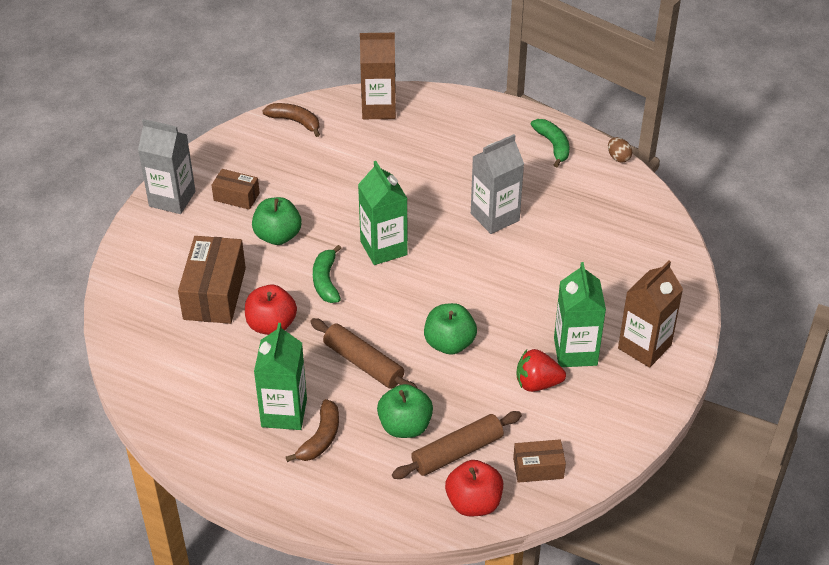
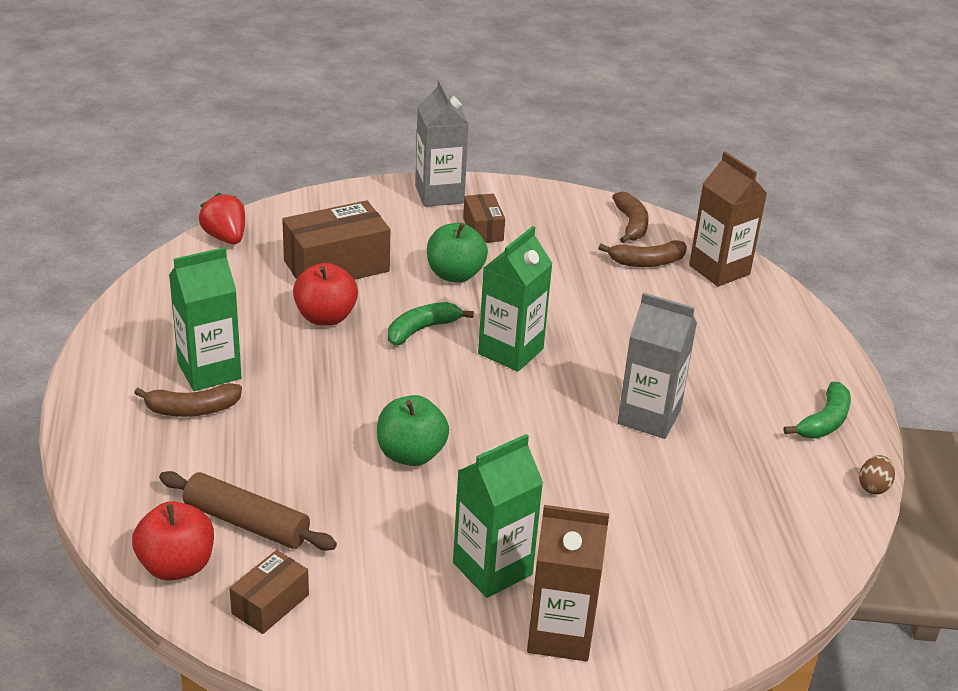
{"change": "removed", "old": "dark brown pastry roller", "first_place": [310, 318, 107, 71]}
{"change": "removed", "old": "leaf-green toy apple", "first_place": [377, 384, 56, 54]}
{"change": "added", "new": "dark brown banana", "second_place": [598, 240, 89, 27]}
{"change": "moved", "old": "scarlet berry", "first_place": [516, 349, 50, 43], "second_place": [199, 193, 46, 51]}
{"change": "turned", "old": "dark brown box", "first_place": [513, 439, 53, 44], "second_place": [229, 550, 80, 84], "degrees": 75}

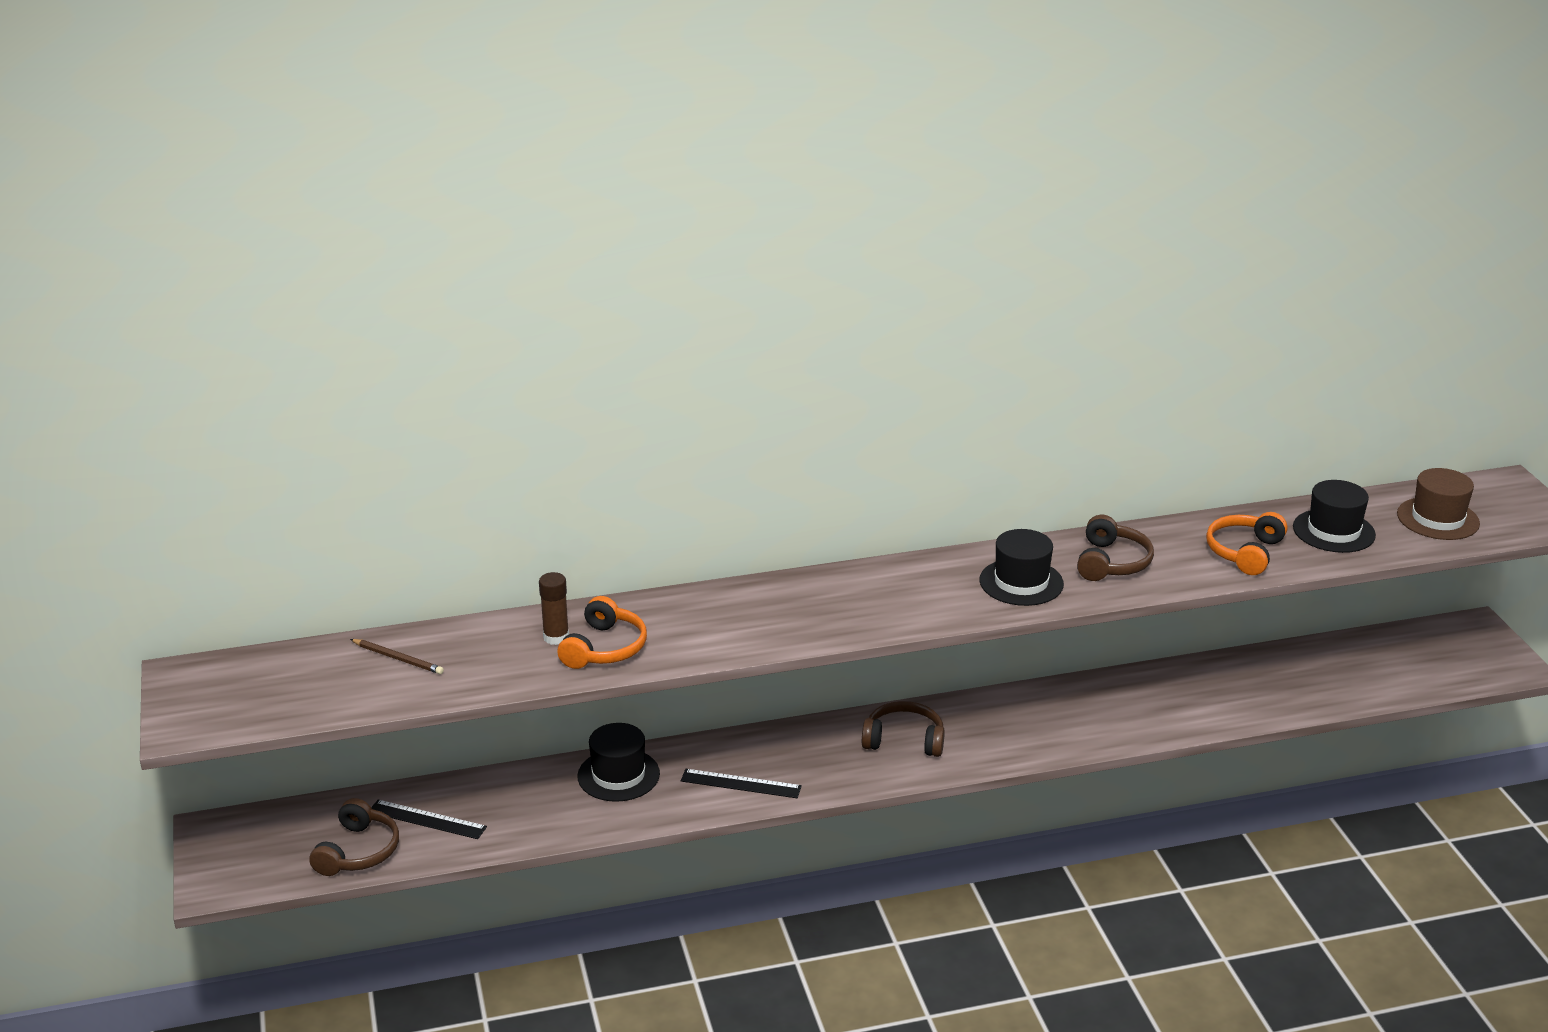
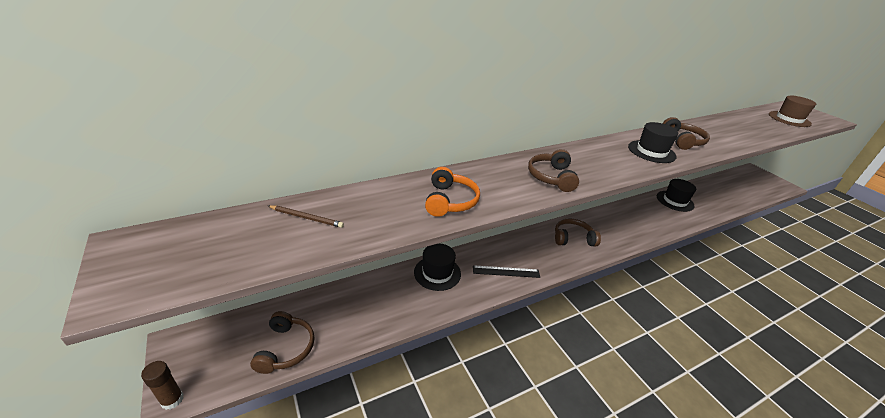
{"change": "removed", "old": "jet-black measuring stick", "first_place": [371, 800, 116, 39]}
{"change": "removed", "old": "bright orange headset", "first_place": [1206, 512, 82, 63]}
{"change": "added", "new": "dark brown headset", "second_place": [528, 149, 51, 43]}
{"change": "moved", "old": "dark brown stick of glue", "first_place": [539, 572, 30, 73], "second_place": [141, 361, 43, 49]}
{"change": "moved", "old": "jet-black hat", "first_place": [1293, 480, 83, 73], "second_place": [657, 179, 39, 33]}

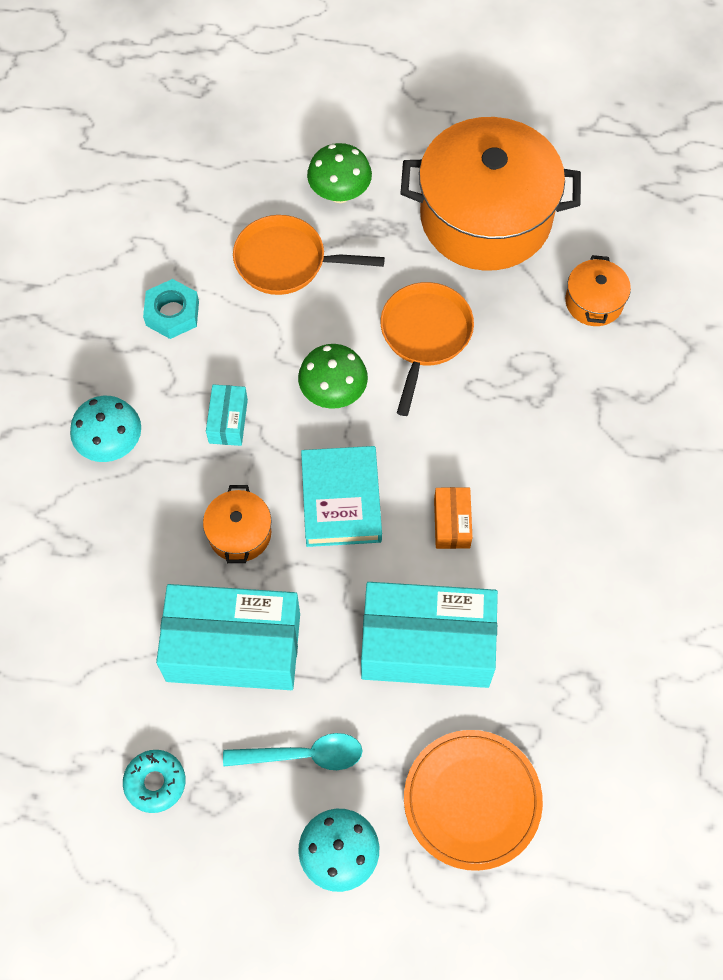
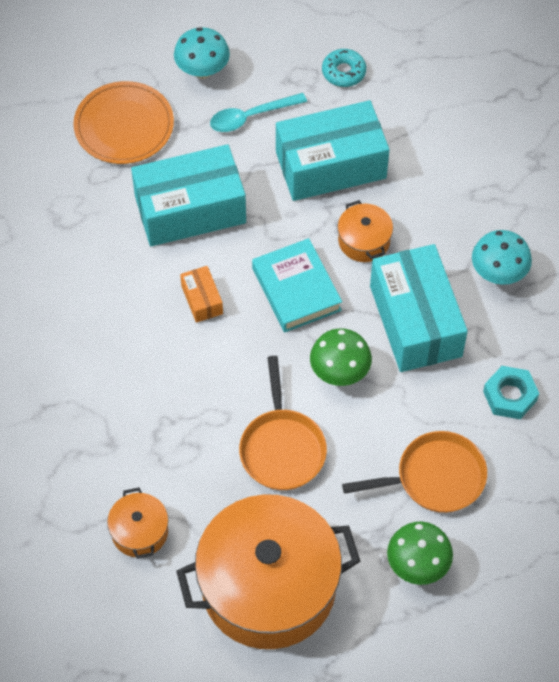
{"change": "resized", "old": "turquoise box", "first_place": [206, 384, 42, 62], "second_place": [370, 244, 98, 128], "factor": 2.25}

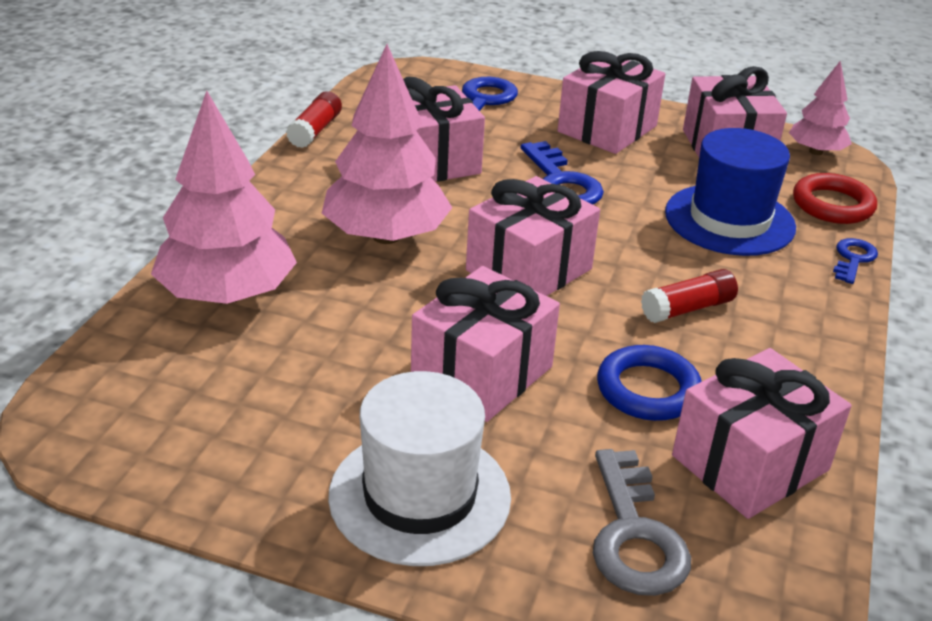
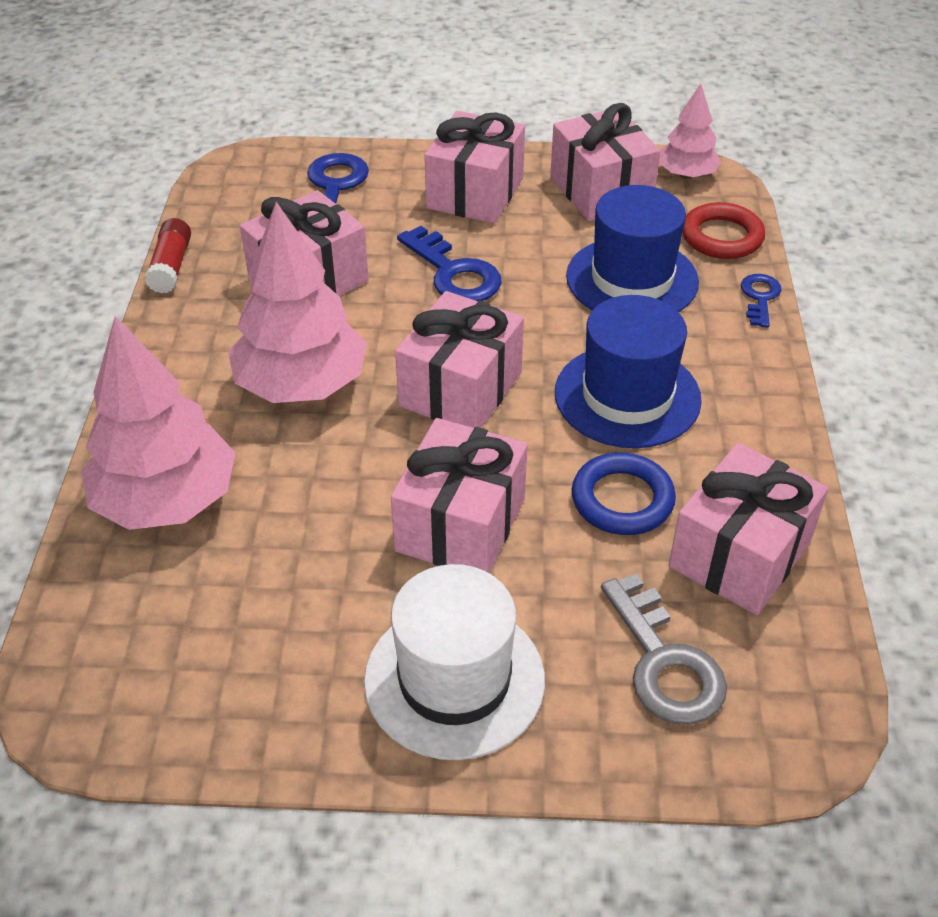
{"change": "replaced", "old": "scarlet stick of glue", "new": "blue hat", "first_place": [641, 269, 97, 54], "second_place": [555, 295, 147, 153]}

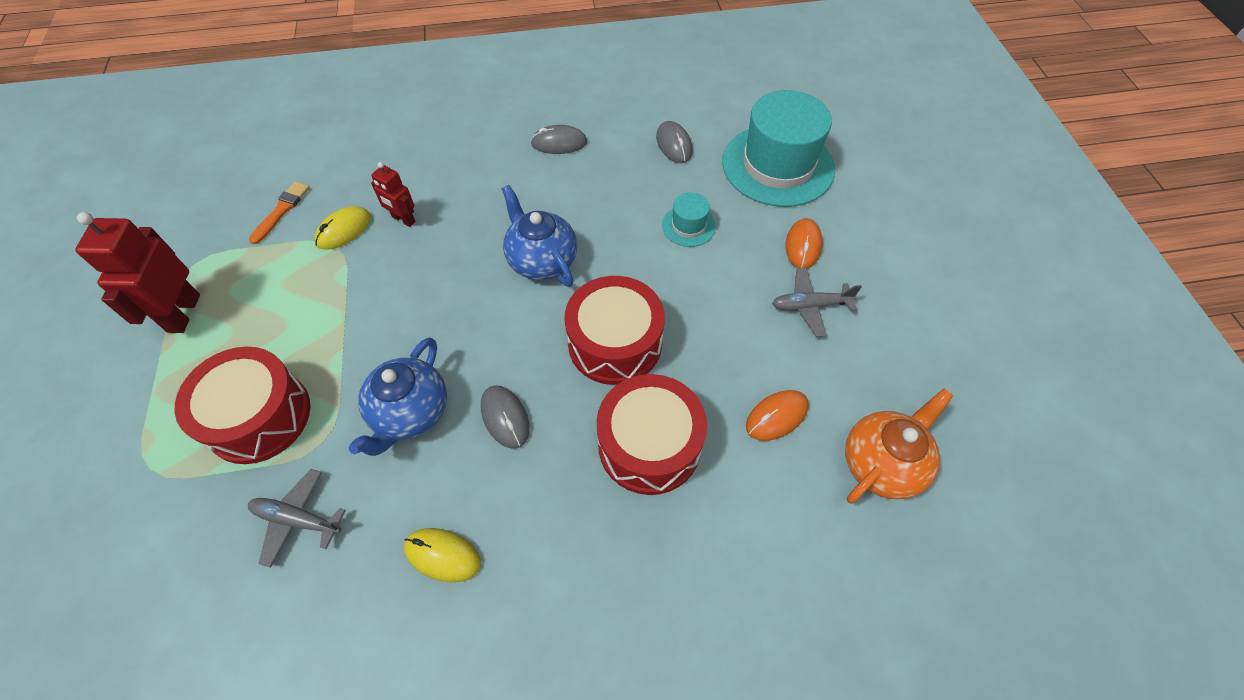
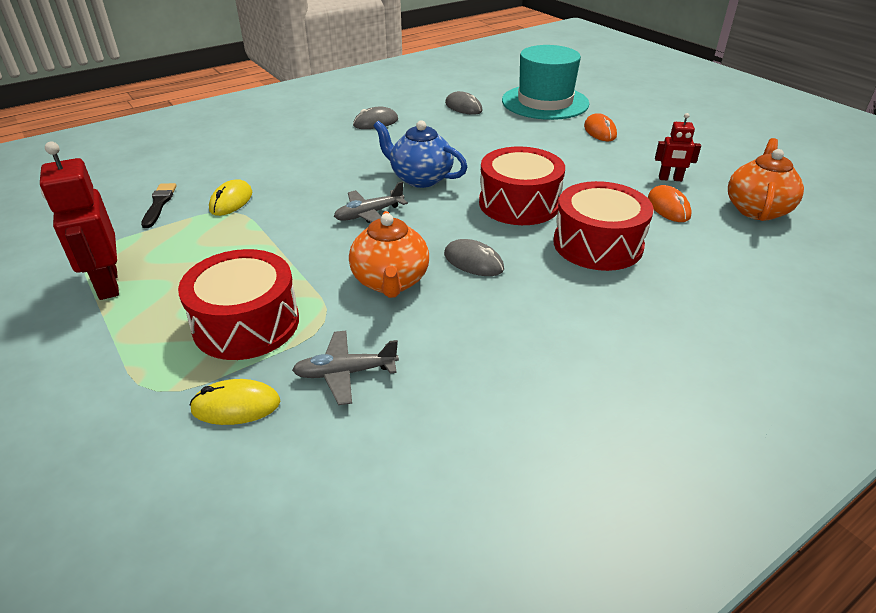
{"change": "removed", "old": "turquoise hat", "first_place": [662, 192, 54, 55]}
{"change": "moved", "old": "scarlet robot", "first_place": [371, 162, 45, 65], "second_place": [655, 113, 46, 68]}
{"change": "moved", "old": "yellow computer mouse", "first_place": [404, 528, 77, 54], "second_place": [190, 379, 90, 46]}
{"change": "moved", "old": "grey aeroplane", "first_place": [772, 268, 90, 69], "second_place": [334, 181, 74, 42]}
{"change": "recoloured", "old": "bright orange brush", "new": "jet-black brush", "first_place": [249, 181, 61, 63], "second_place": [141, 183, 36, 45]}
{"change": "recoloured", "old": "blue teapot", "new": "bright orange teapot", "first_place": [348, 337, 99, 119], "second_place": [349, 211, 80, 87]}
{"change": "turned", "old": "bright orange computer mouse", "first_place": [746, 390, 63, 51], "second_place": [648, 185, 44, 37], "degrees": -45}

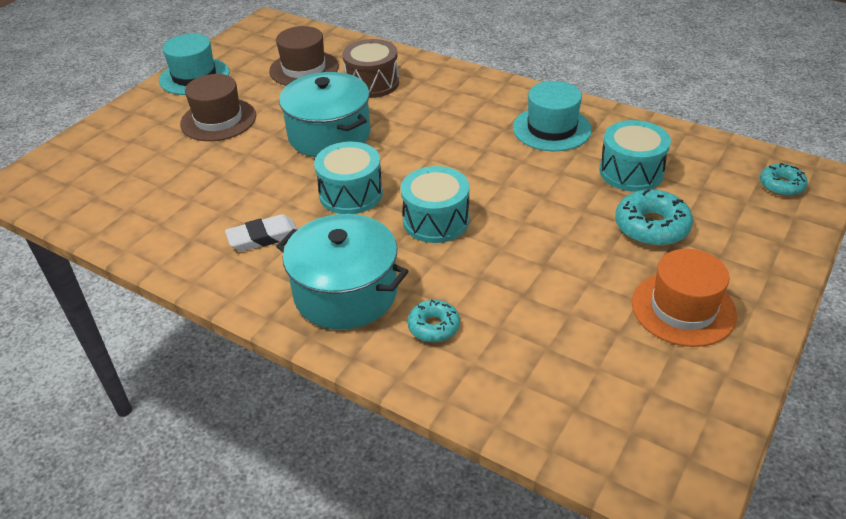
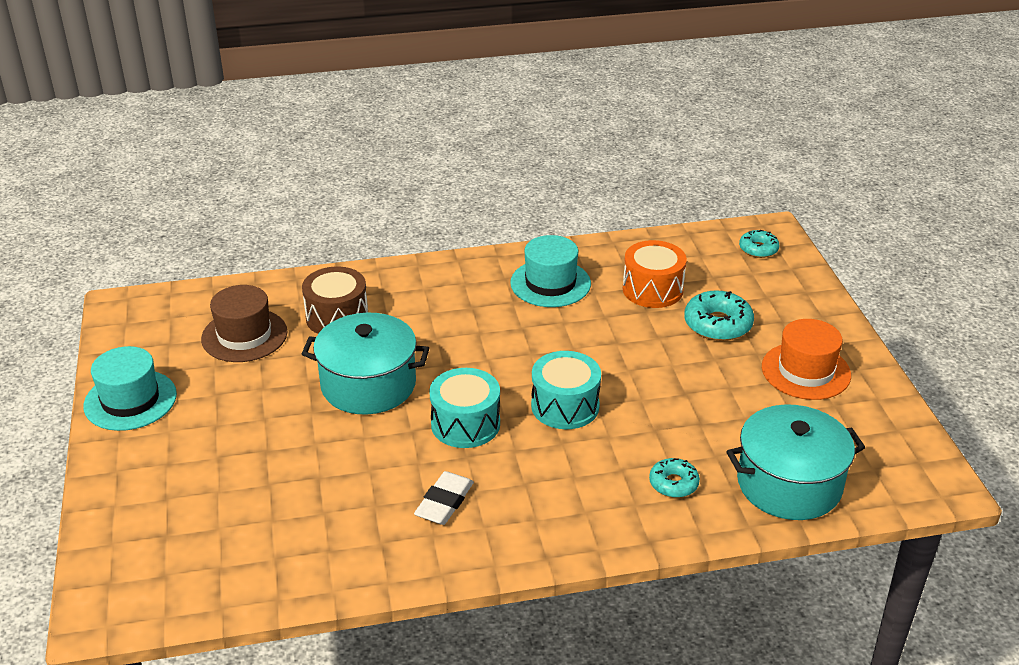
{"change": "removed", "old": "dark brown hat", "first_place": [180, 74, 76, 67]}
{"change": "moved", "old": "turquoise pot", "first_place": [276, 214, 133, 116], "second_place": [726, 404, 139, 116]}
{"change": "recoloured", "old": "turquoise snare drum", "new": "bright orange snare drum", "first_place": [600, 120, 71, 72], "second_place": [623, 240, 64, 68]}

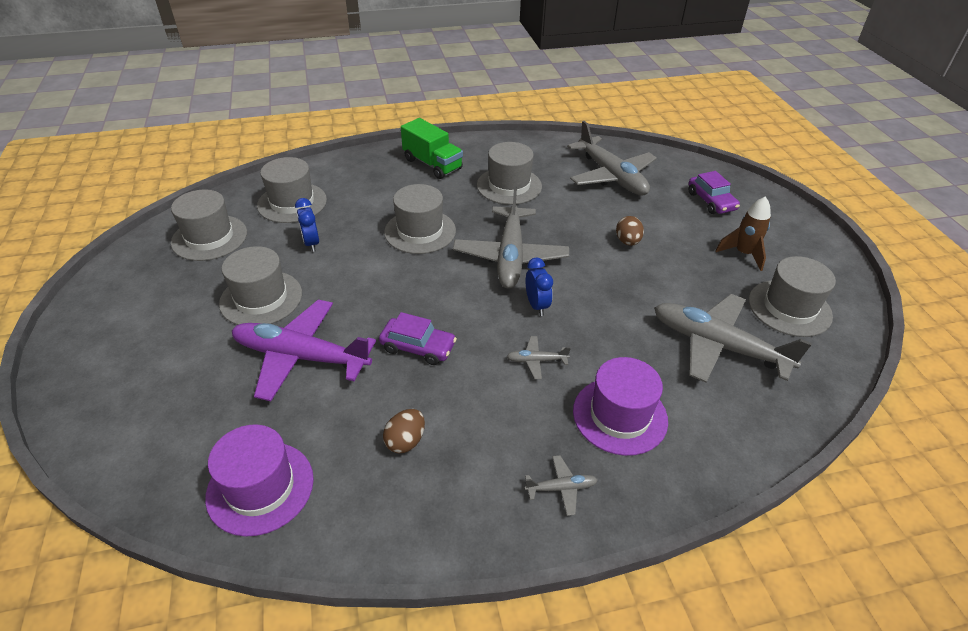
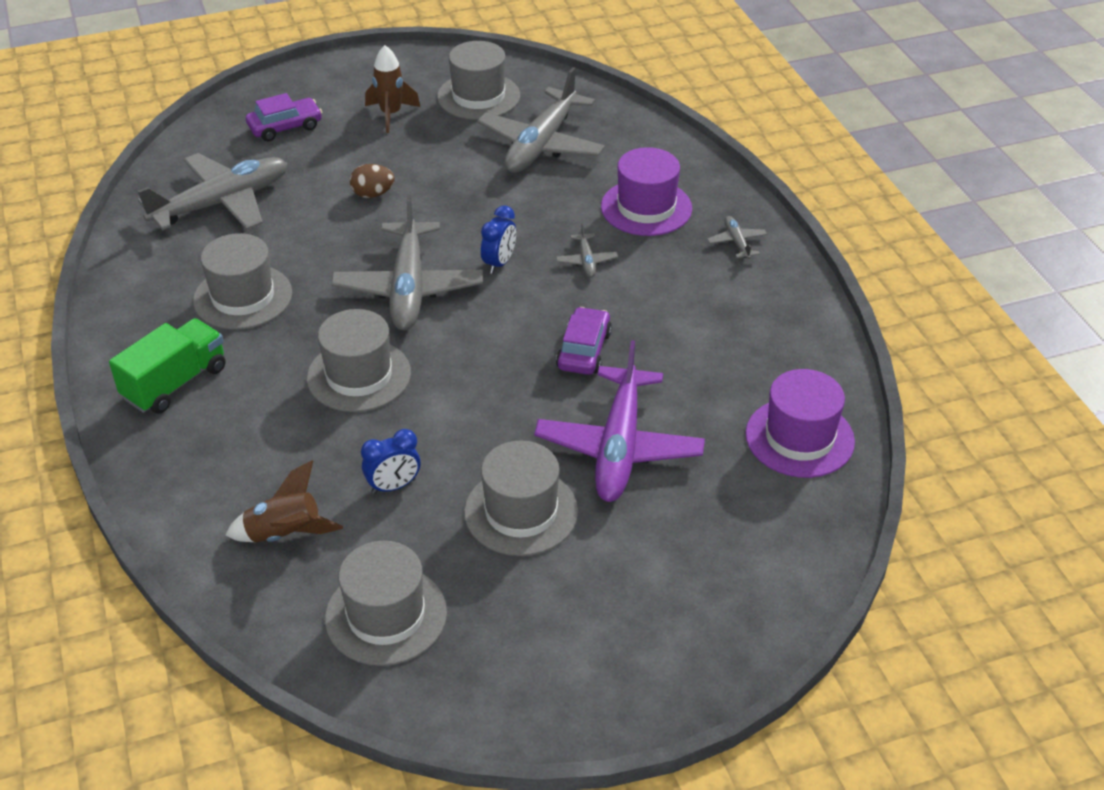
{"change": "removed", "old": "dark brown egg", "first_place": [383, 409, 42, 44]}
{"change": "replaced", "old": "grey hat", "new": "dark brown rocket", "first_place": [257, 157, 70, 66], "second_place": [225, 460, 118, 82]}
{"change": "turned", "old": "grey aeroplane", "first_place": [453, 186, 116, 103], "second_place": [331, 195, 152, 135], "degrees": 90}
{"change": "turned", "old": "blue alarm clock", "first_place": [526, 258, 27, 58], "second_place": [481, 205, 35, 69], "degrees": 135}

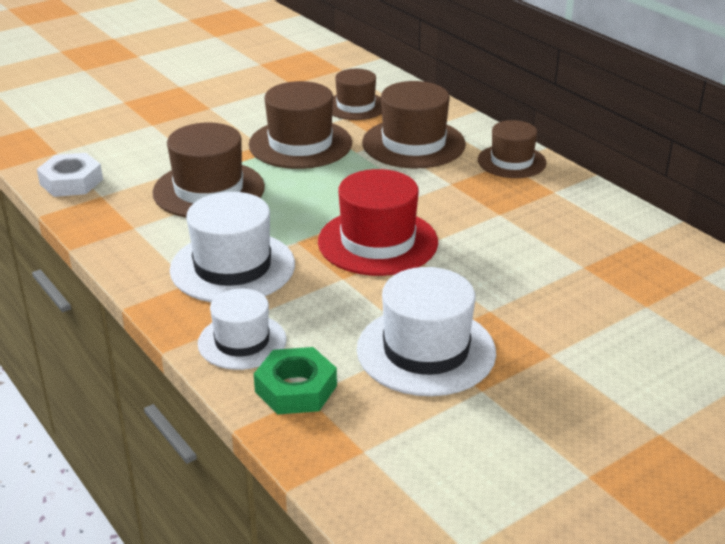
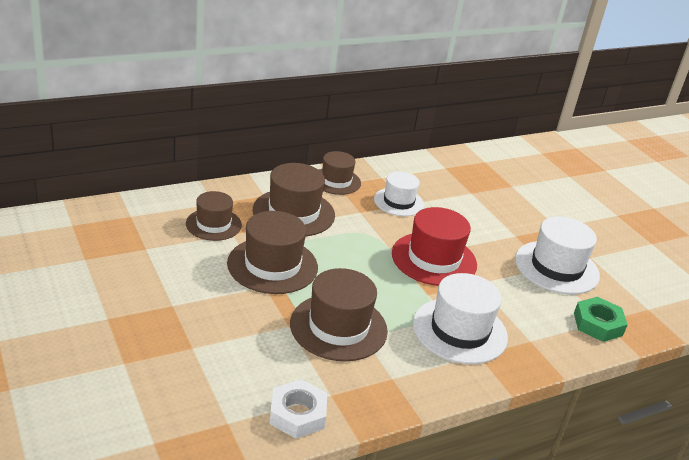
{"change": "moved", "old": "white hat", "first_place": [198, 289, 89, 81], "second_place": [374, 171, 50, 45]}

